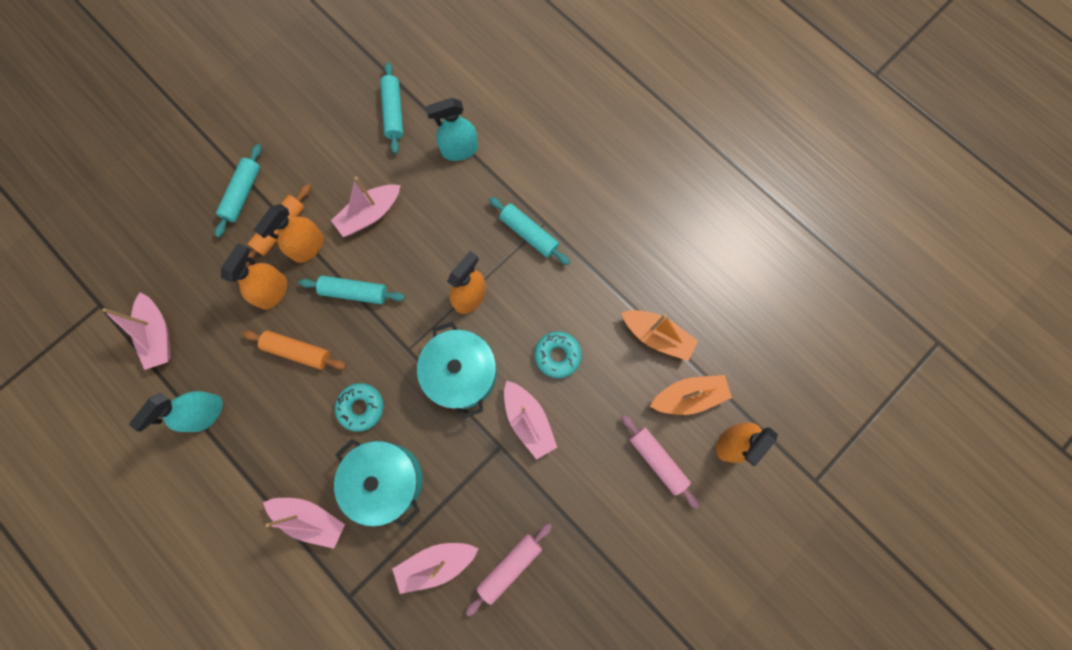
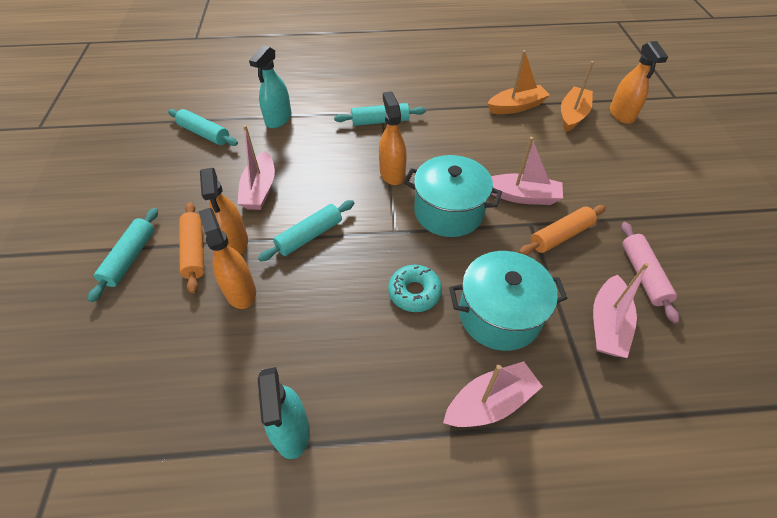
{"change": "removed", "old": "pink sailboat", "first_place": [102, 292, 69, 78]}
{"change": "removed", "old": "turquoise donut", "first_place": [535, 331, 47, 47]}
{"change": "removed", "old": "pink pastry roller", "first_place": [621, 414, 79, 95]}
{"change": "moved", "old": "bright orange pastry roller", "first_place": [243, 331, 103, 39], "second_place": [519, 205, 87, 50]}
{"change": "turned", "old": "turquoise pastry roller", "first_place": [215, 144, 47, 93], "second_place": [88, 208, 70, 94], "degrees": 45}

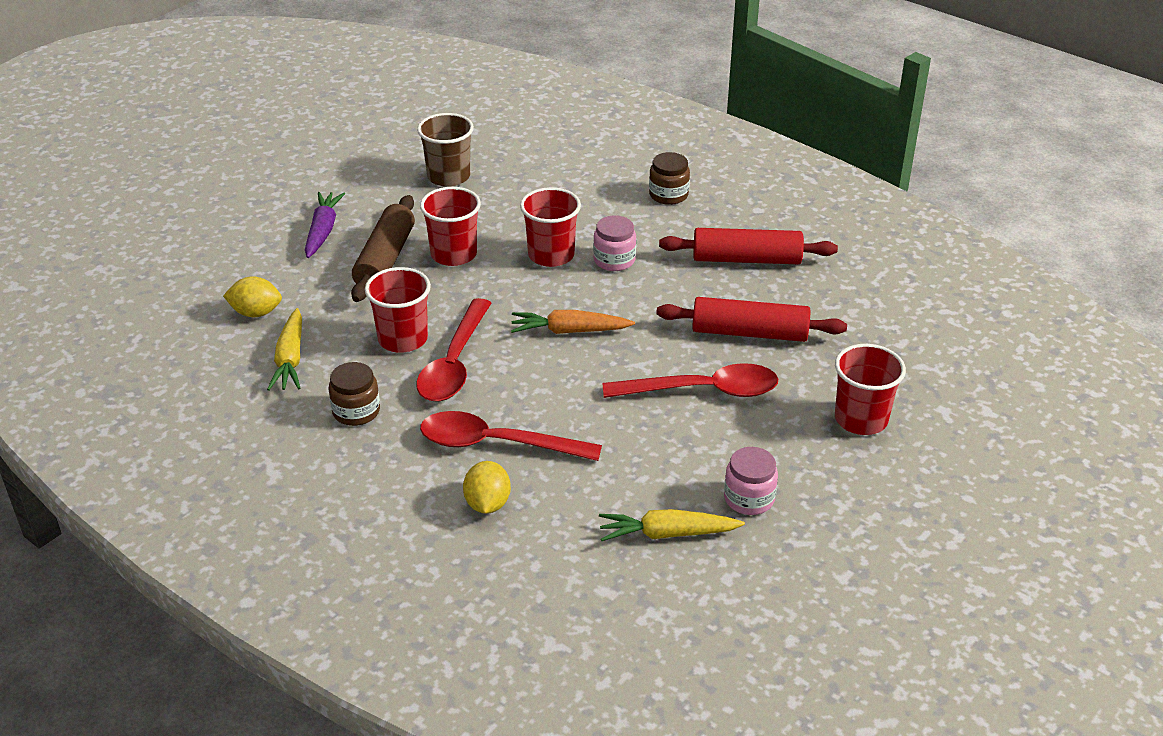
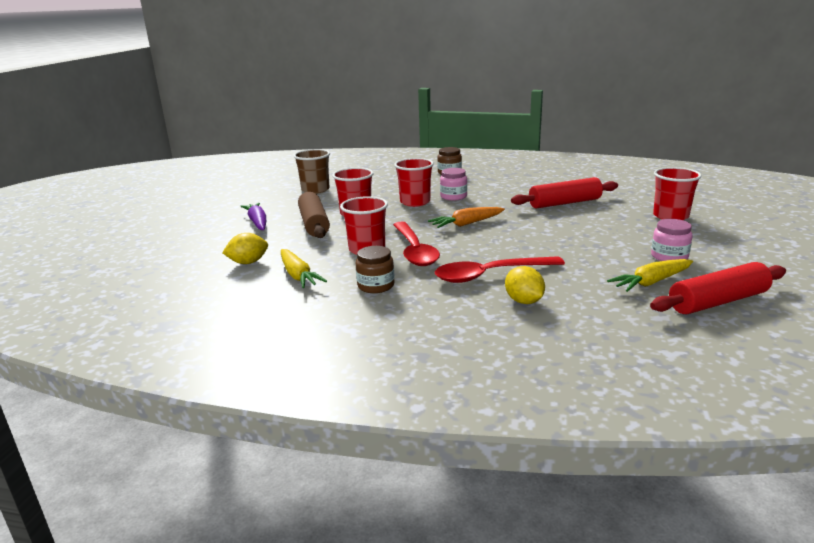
{"change": "removed", "old": "scarlet tablespoon", "first_place": [602, 363, 176, 35]}
{"change": "moved", "old": "scarlet pastry roller", "first_place": [659, 228, 179, 36], "second_place": [650, 262, 136, 53]}

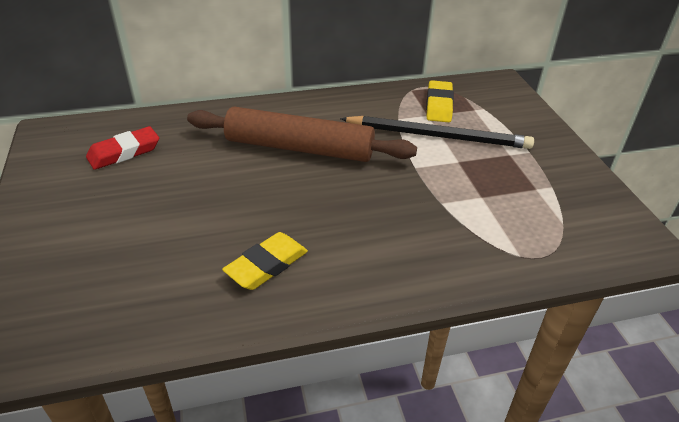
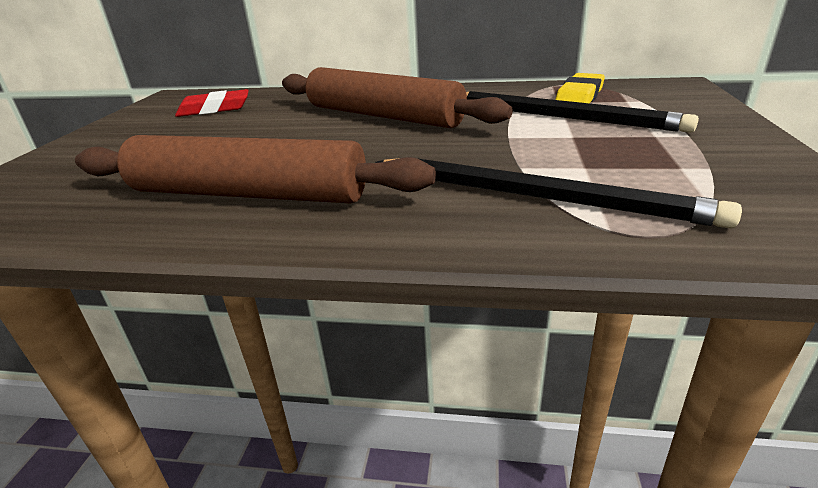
{"change": "added", "new": "jet-black lead pencil", "second_place": [375, 158, 367, 70]}
{"change": "replaced", "old": "yellow gum eraser", "new": "dark brown pastry roller", "first_place": [222, 232, 86, 58], "second_place": [75, 135, 361, 68]}

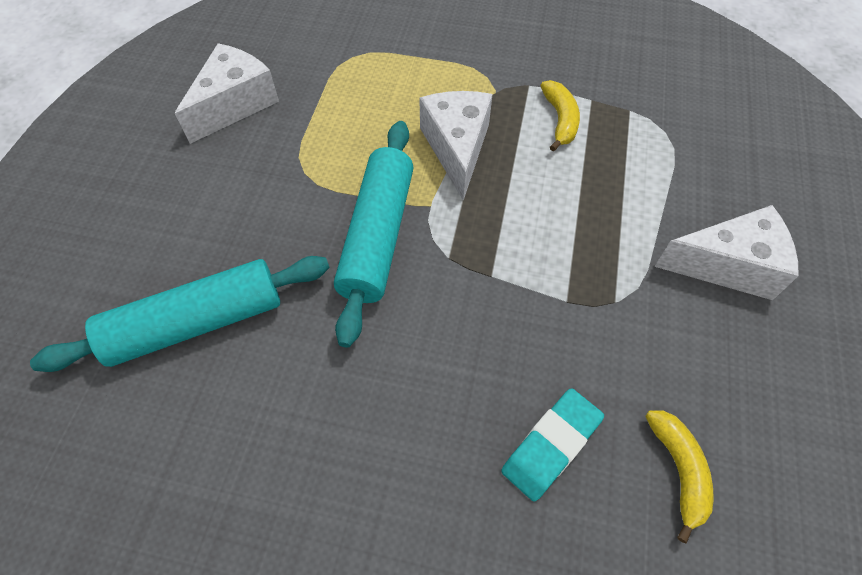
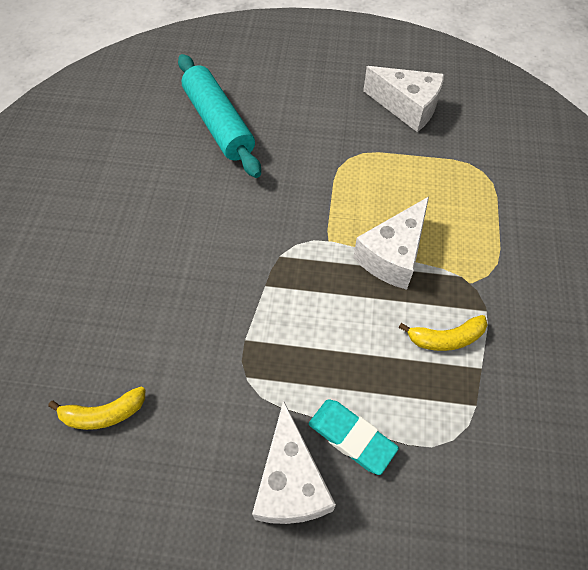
{"change": "removed", "old": "turquoise pastry roller", "first_place": [334, 121, 80, 227]}
{"change": "moved", "old": "turquoise gum eraser", "first_place": [501, 388, 103, 113], "second_place": [309, 399, 90, 76]}
{"change": "turned", "old": "white piece of cheese", "first_place": [419, 91, 74, 110], "second_place": [353, 197, 76, 93], "degrees": 135}

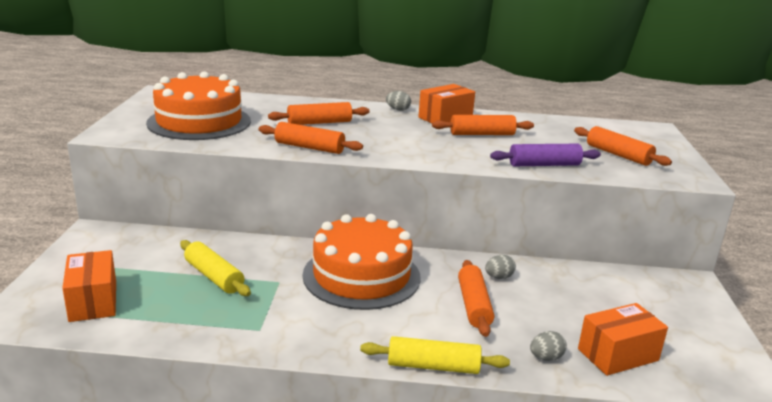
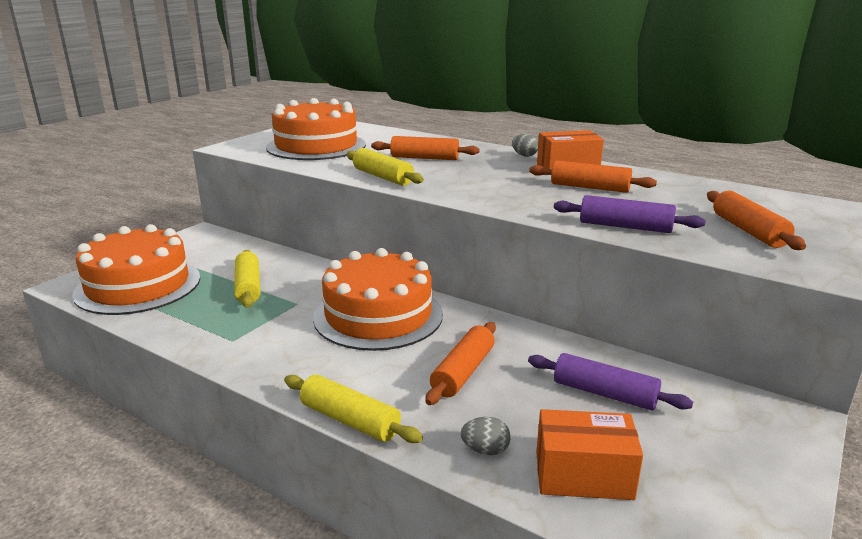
{"change": "removed", "old": "grey egg", "first_place": [485, 255, 31, 24]}
{"change": "added", "new": "violet pastry roller", "second_place": [528, 353, 165, 57]}
{"change": "replaced", "old": "bright orange box", "new": "bright orange layer cake", "first_place": [62, 250, 54, 72], "second_place": [72, 224, 128, 91]}
{"change": "recoloured", "old": "bright orange pastry roller", "new": "yellow pastry roller", "first_place": [259, 122, 104, 32], "second_place": [346, 148, 78, 38]}

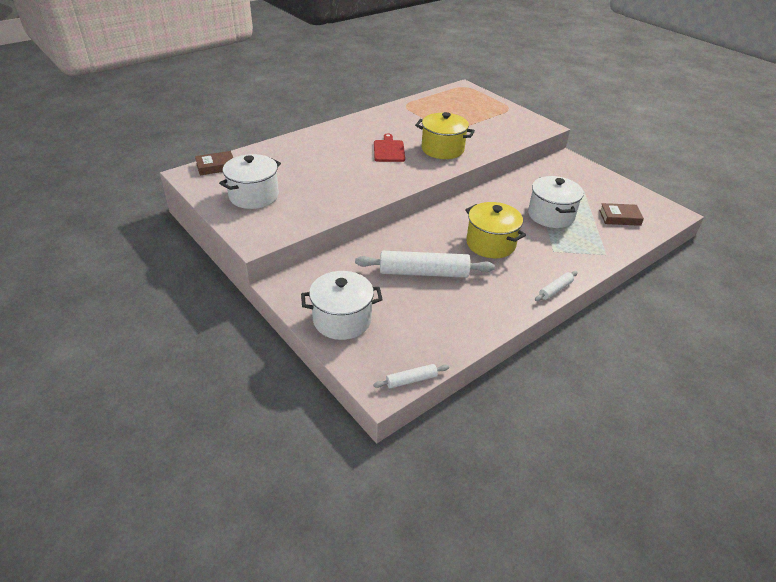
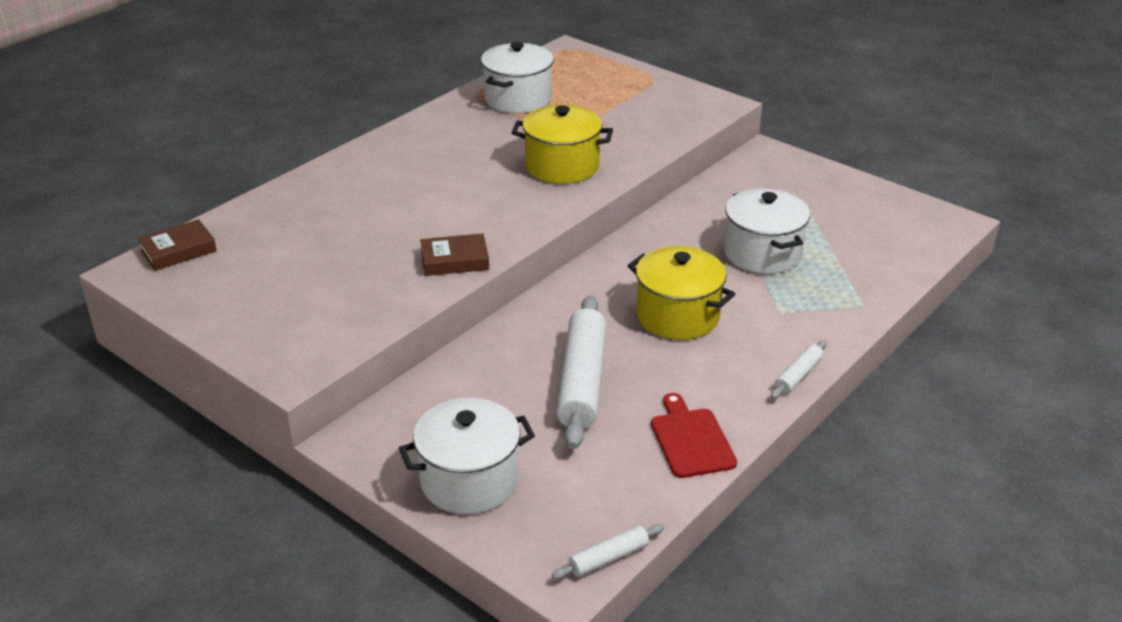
{"change": "moved", "old": "white pot", "first_place": [219, 154, 62, 55], "second_place": [481, 42, 73, 71]}
{"change": "moved", "old": "scarlet bread board", "first_place": [374, 134, 31, 28], "second_place": [651, 393, 86, 85]}
{"change": "moved", "old": "dark brown hardcover", "first_place": [599, 203, 45, 23], "second_place": [420, 233, 69, 43]}
{"change": "turned", "old": "white pastry roller", "first_place": [355, 251, 140, 27], "second_place": [556, 295, 50, 154], "degrees": -75}

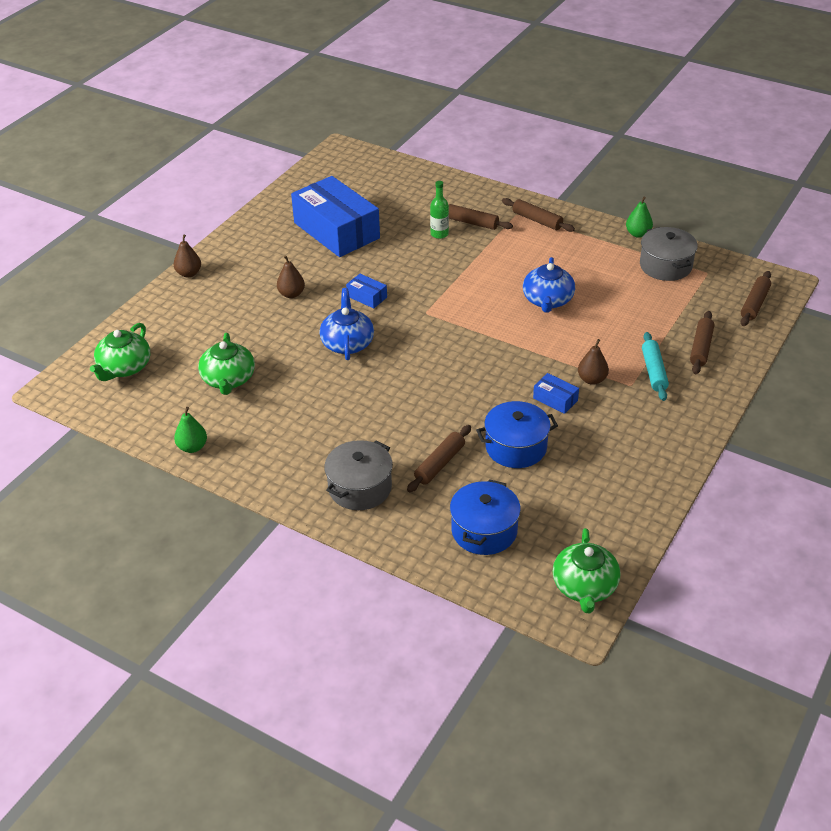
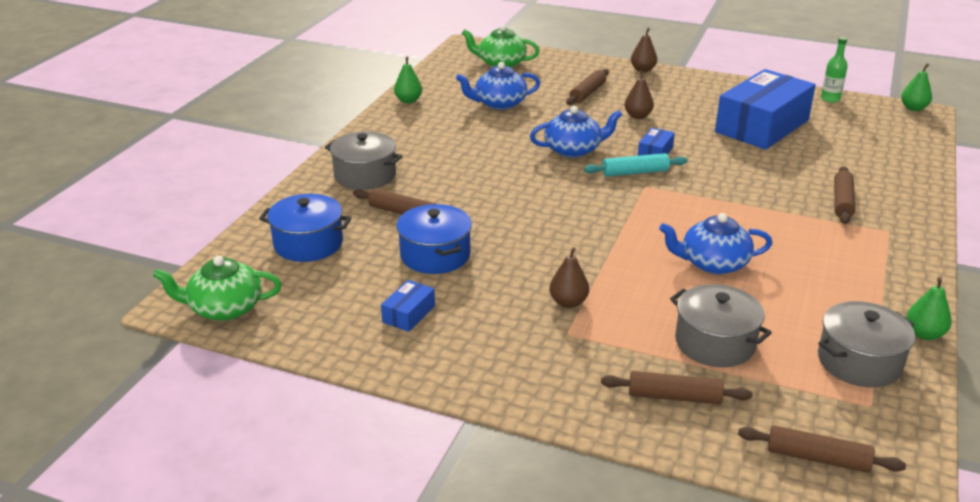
{"change": "added", "new": "grey pot", "second_place": [670, 284, 102, 83]}
{"change": "added", "new": "leaf-green toy pear", "second_place": [901, 63, 31, 48]}
{"change": "moved", "old": "leaf-green bottle", "first_place": [430, 181, 19, 58], "second_place": [821, 37, 27, 66]}
{"change": "moved", "old": "dark brown pastry roller", "first_place": [502, 198, 73, 34], "second_place": [566, 69, 43, 36]}
{"change": "moved", "old": "blue box", "first_place": [533, 373, 46, 41], "second_place": [381, 280, 54, 52]}
{"change": "moved", "old": "turquoise pastry roller", "first_place": [642, 332, 27, 69], "second_place": [584, 153, 103, 24]}
{"change": "recoloured", "old": "leaf-green teapot", "new": "blue teapot", "first_place": [198, 333, 57, 62], "second_place": [456, 62, 84, 48]}

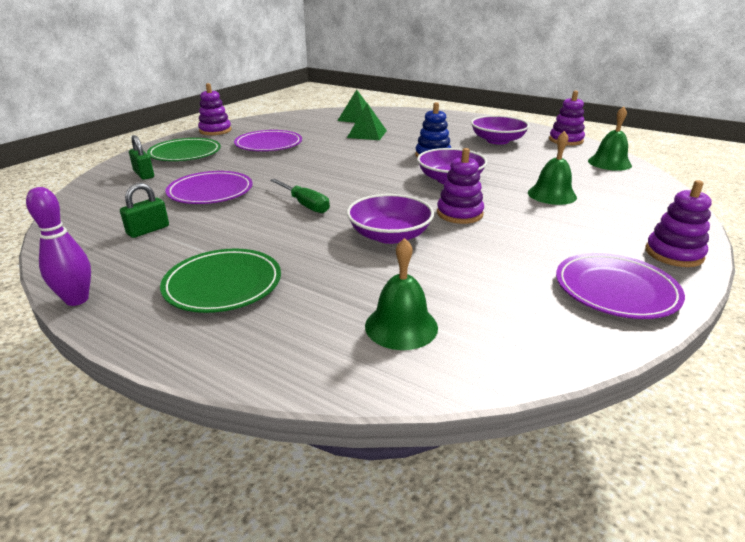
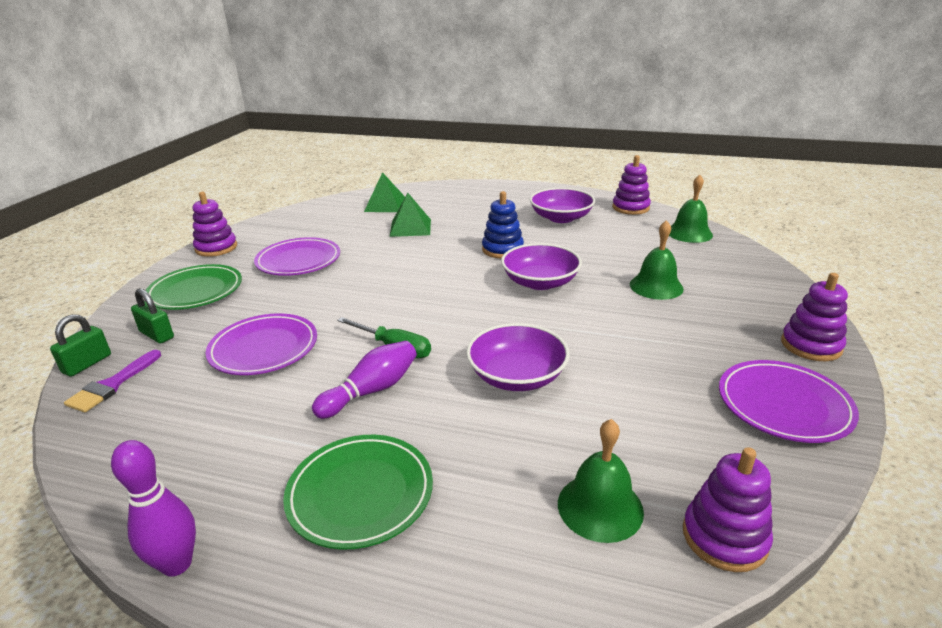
{"change": "added", "new": "violet brush", "second_place": [64, 350, 97, 63]}
{"change": "added", "new": "violet skittle", "second_place": [312, 341, 105, 78]}
{"change": "moved", "old": "leaf-green padlock", "first_place": [120, 183, 49, 55], "second_place": [50, 314, 61, 63]}
{"change": "moved", "old": "violet stacking toy", "first_place": [437, 148, 47, 76], "second_place": [683, 447, 90, 125]}

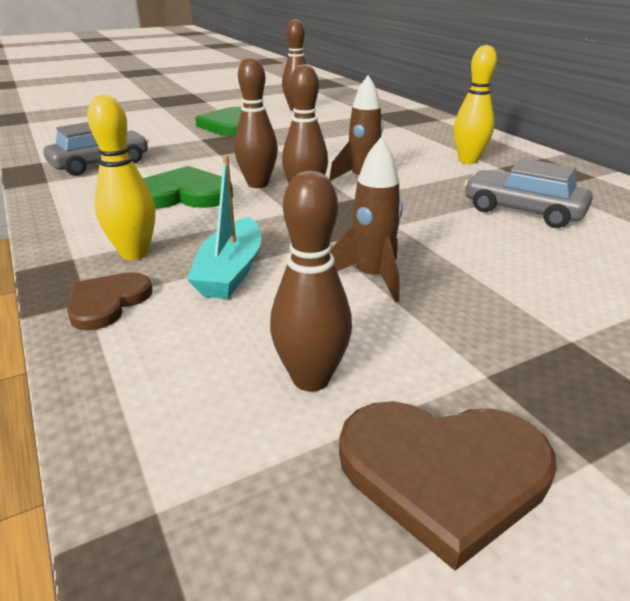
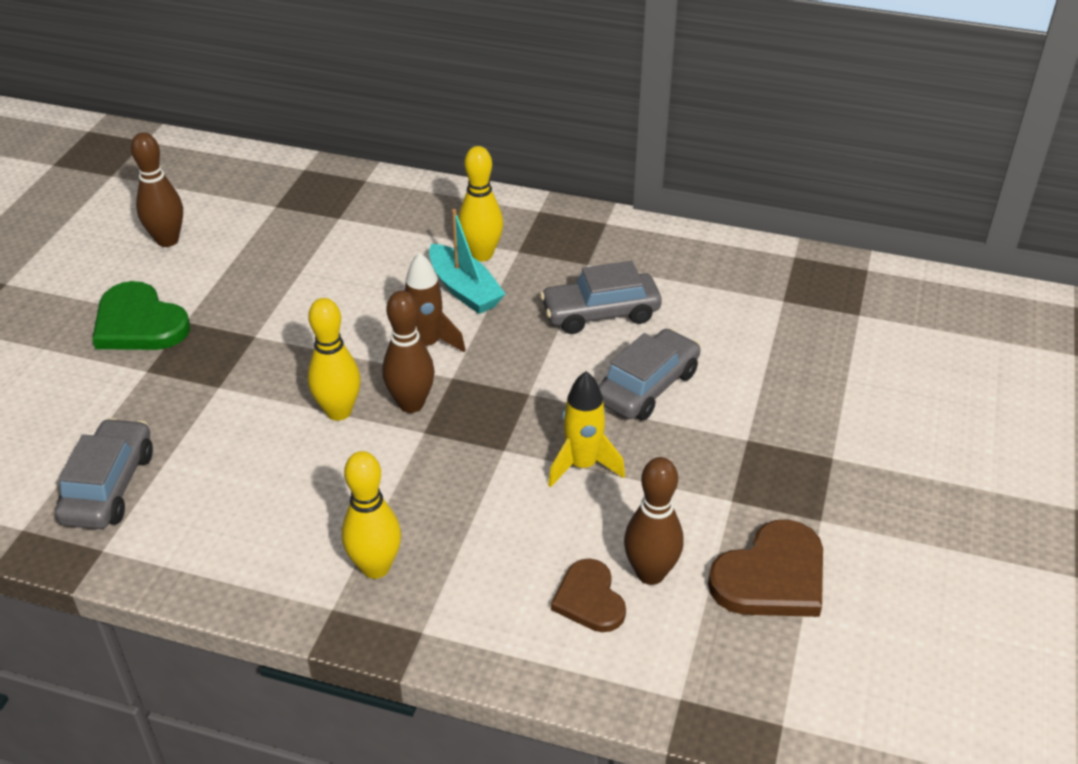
{"change": "removed", "old": "leaf-green heart", "first_place": [143, 166, 90, 43]}
{"change": "added", "new": "grey automobile", "second_place": [599, 328, 102, 92]}
{"change": "moved", "old": "dark brown heart", "first_place": [67, 272, 86, 58], "second_place": [551, 559, 75, 73]}
{"change": "moved", "old": "turquoise sailboat", "first_place": [187, 155, 74, 144], "second_place": [429, 209, 76, 105]}
{"change": "recoloured", "old": "dark brown skittle", "new": "yellow skittle", "first_place": [234, 57, 44, 131], "second_place": [307, 298, 54, 123]}
{"change": "recoloured", "old": "dark brown rocket", "new": "yellow rocket", "first_place": [330, 137, 73, 165], "second_place": [548, 371, 77, 116]}

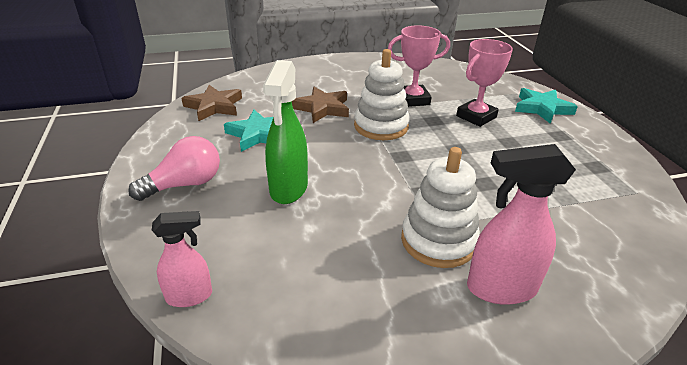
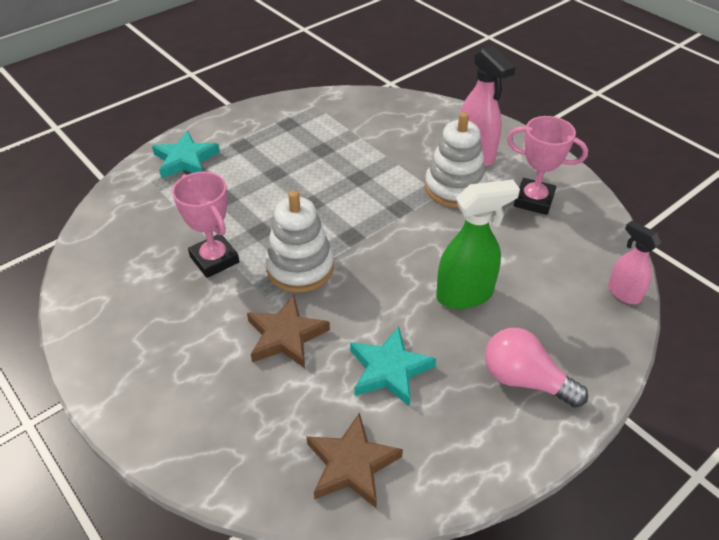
{"change": "moved", "old": "pink prize cup", "first_place": [456, 39, 57, 88], "second_place": [507, 116, 81, 99]}

